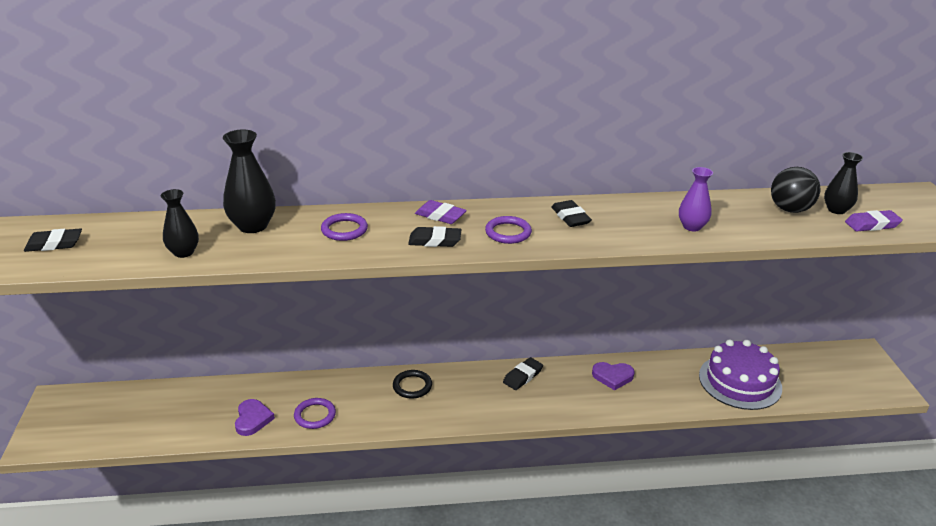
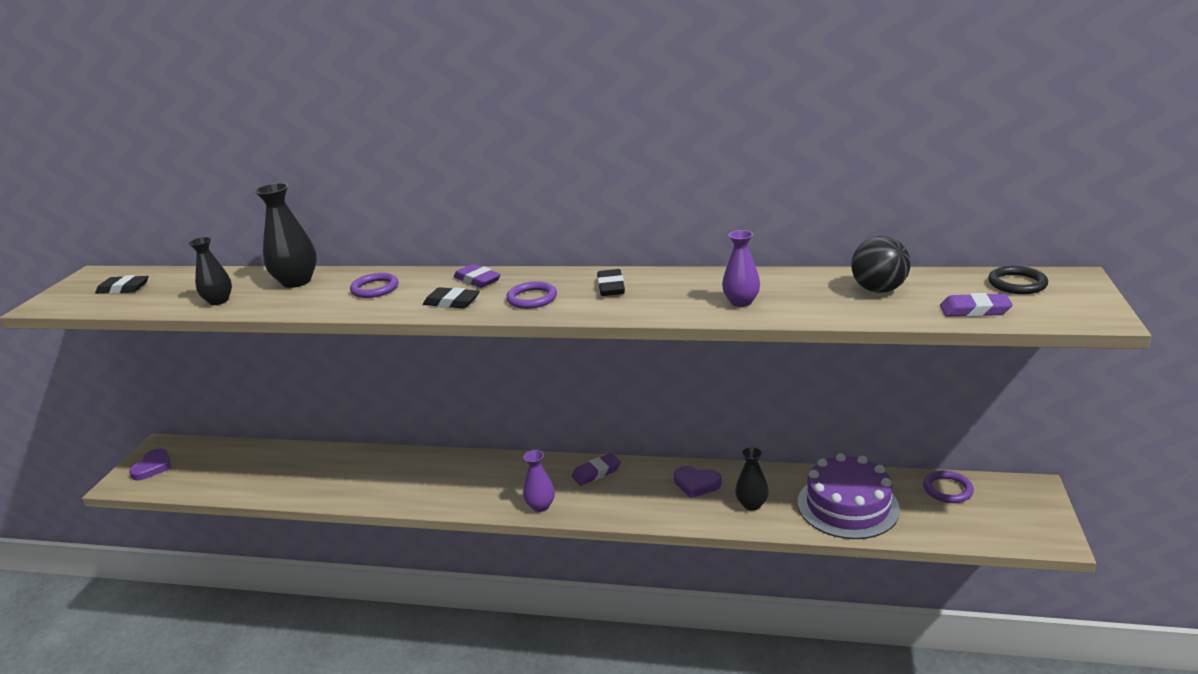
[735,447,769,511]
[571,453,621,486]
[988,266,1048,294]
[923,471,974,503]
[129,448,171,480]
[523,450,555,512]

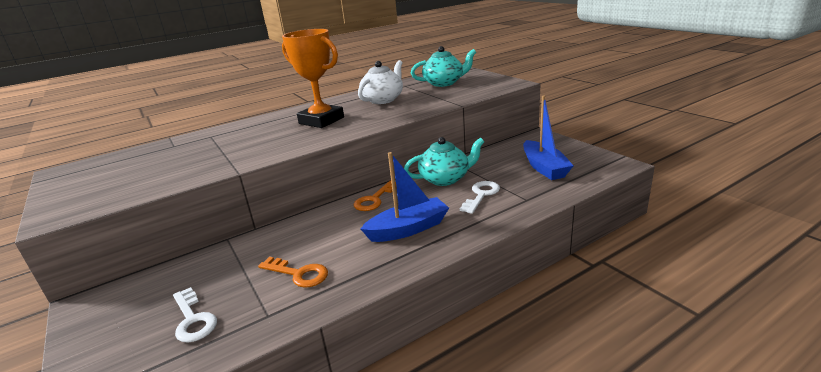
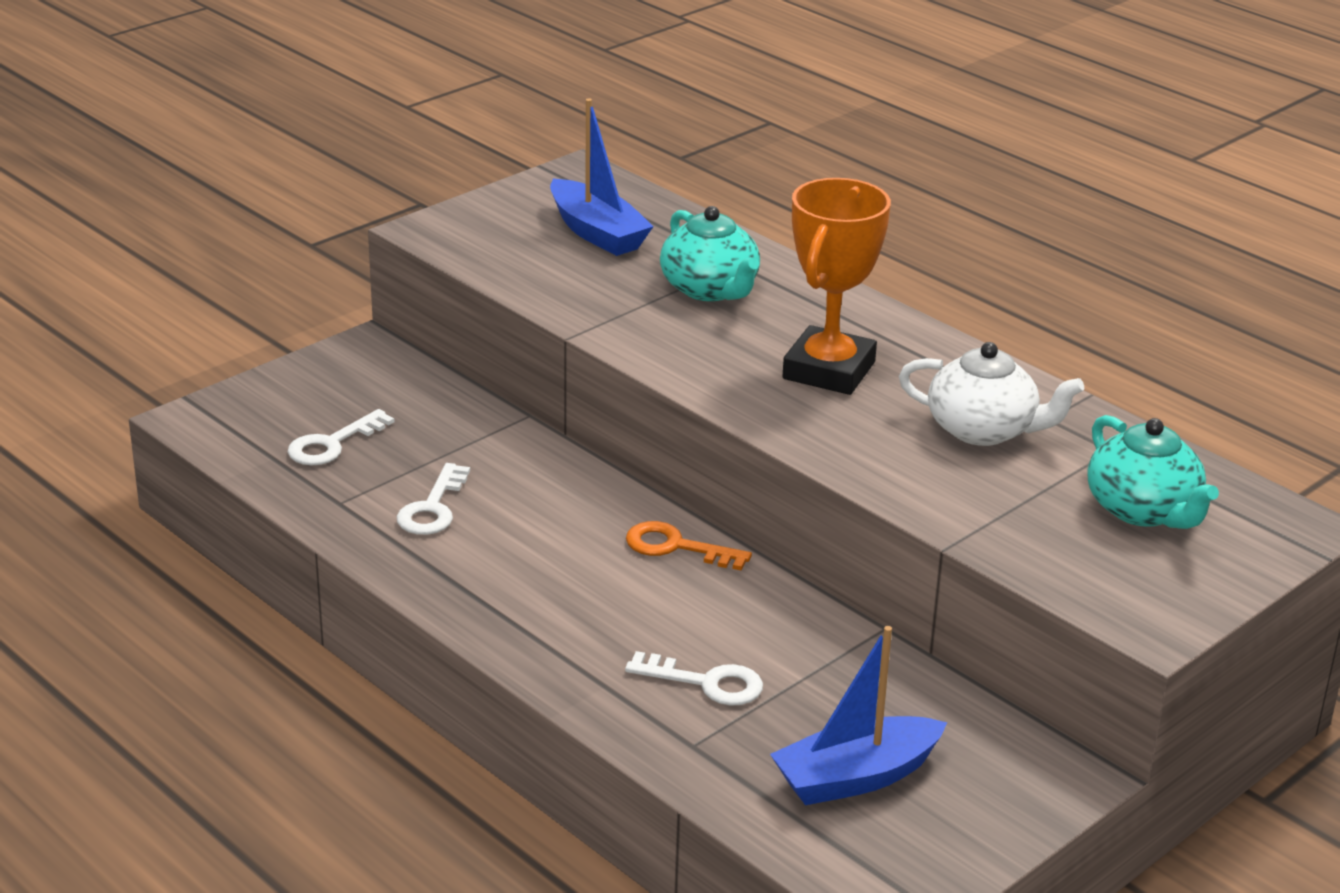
[660,206,760,301]
[550,98,654,256]
[397,463,470,535]

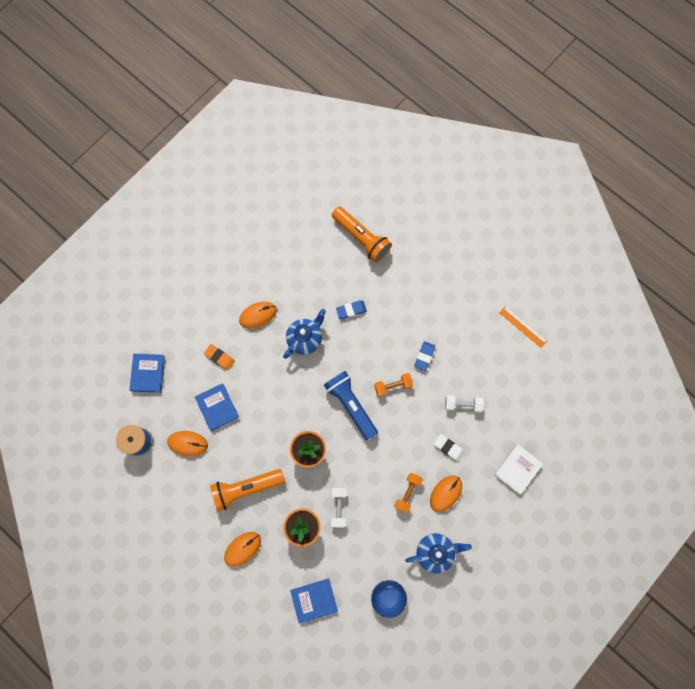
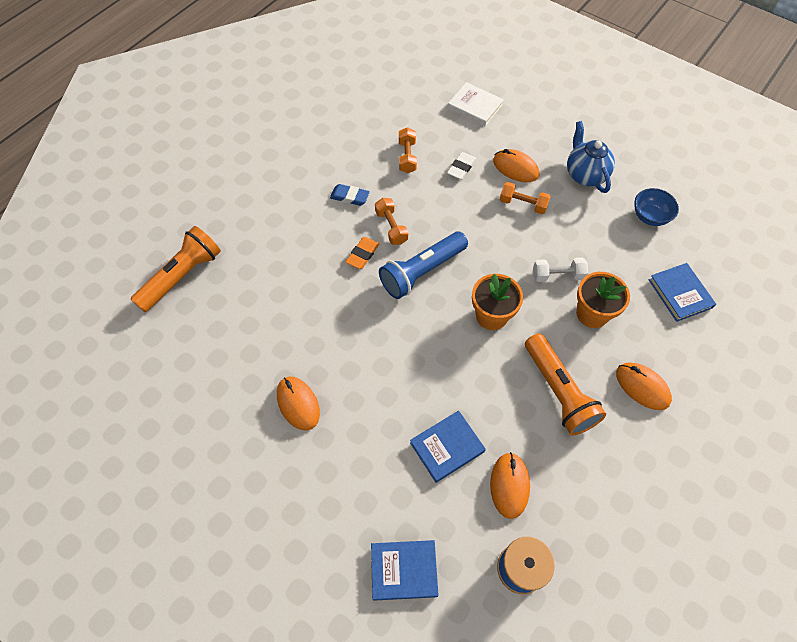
[336,300,367,319] (first image)
[499,306,547,348] (first image)
[283,309,326,359] (first image)
[345,237,379,269]
[399,127,417,173]

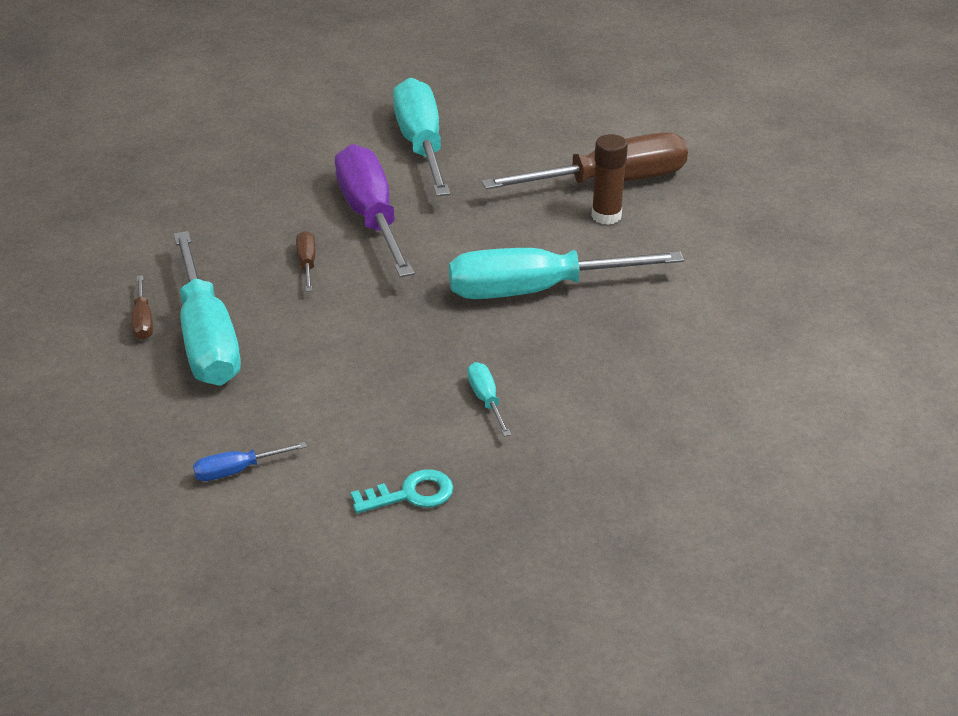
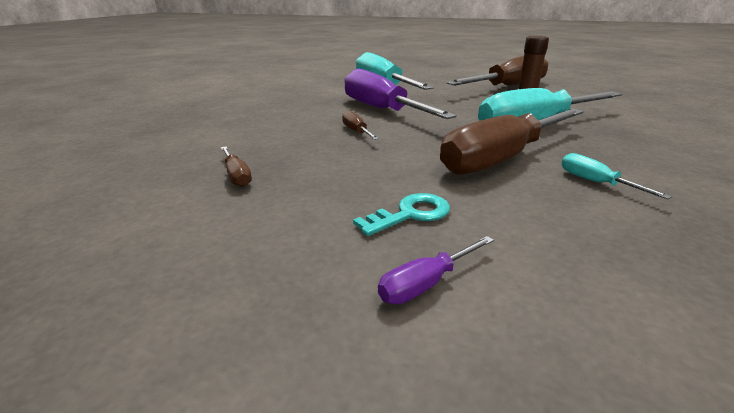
[174,231,241,386] (first image)
[378,236,494,304]
[353,193,450,236]
[440,109,583,175]

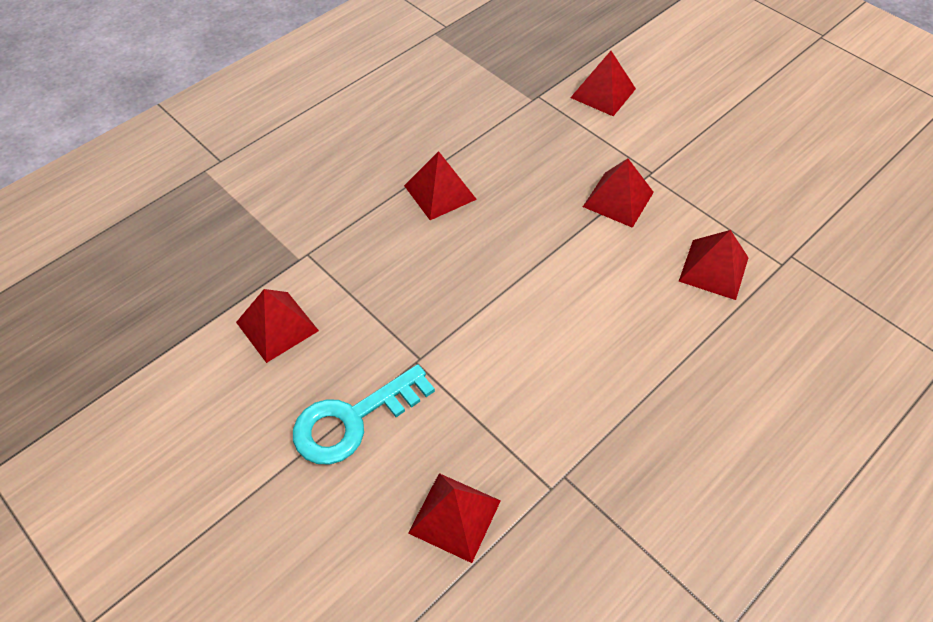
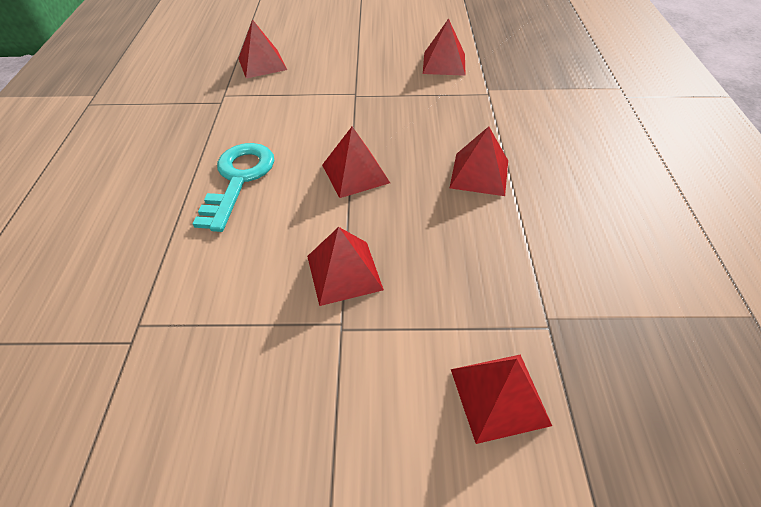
[322,127,390,198]
[192,143,274,232]

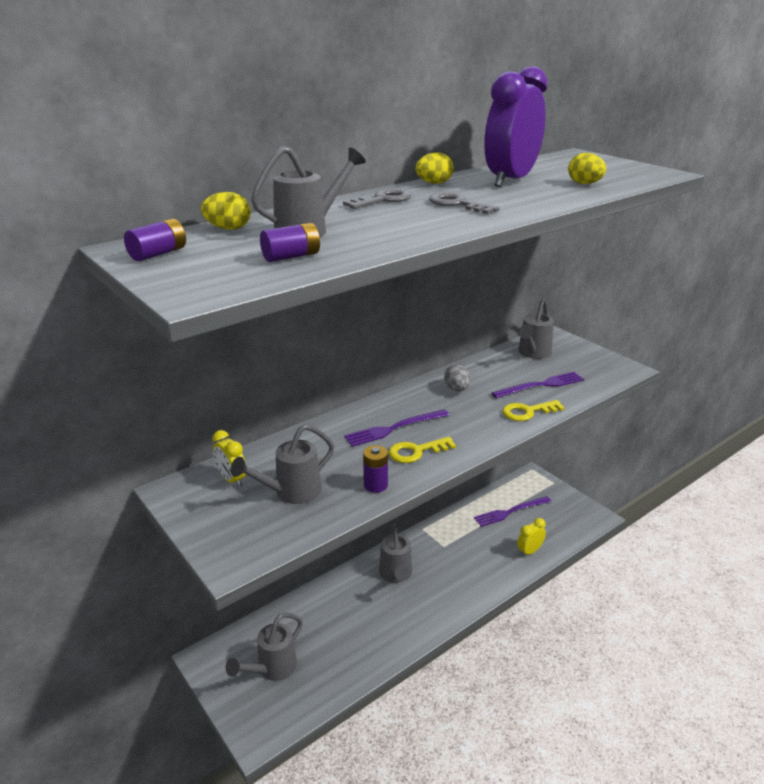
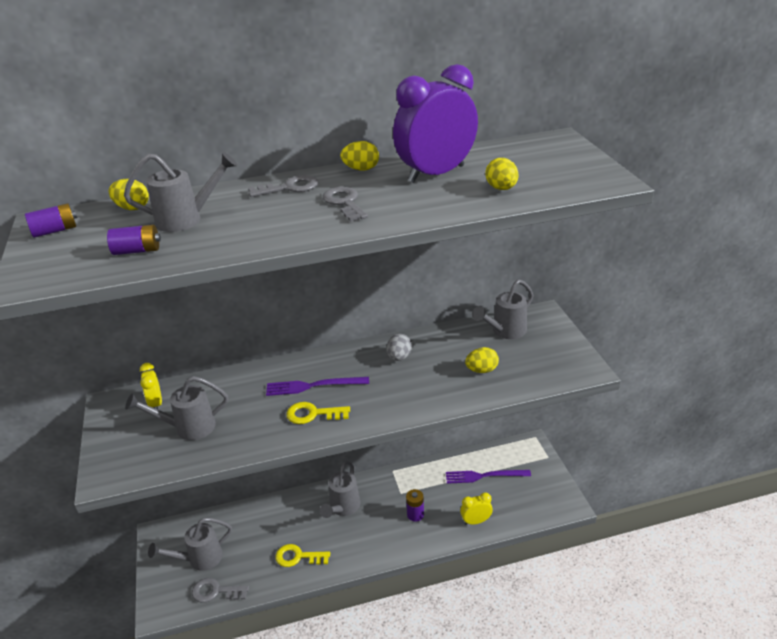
[465,347,499,373]
[275,544,330,567]
[406,489,424,522]
[192,578,249,603]

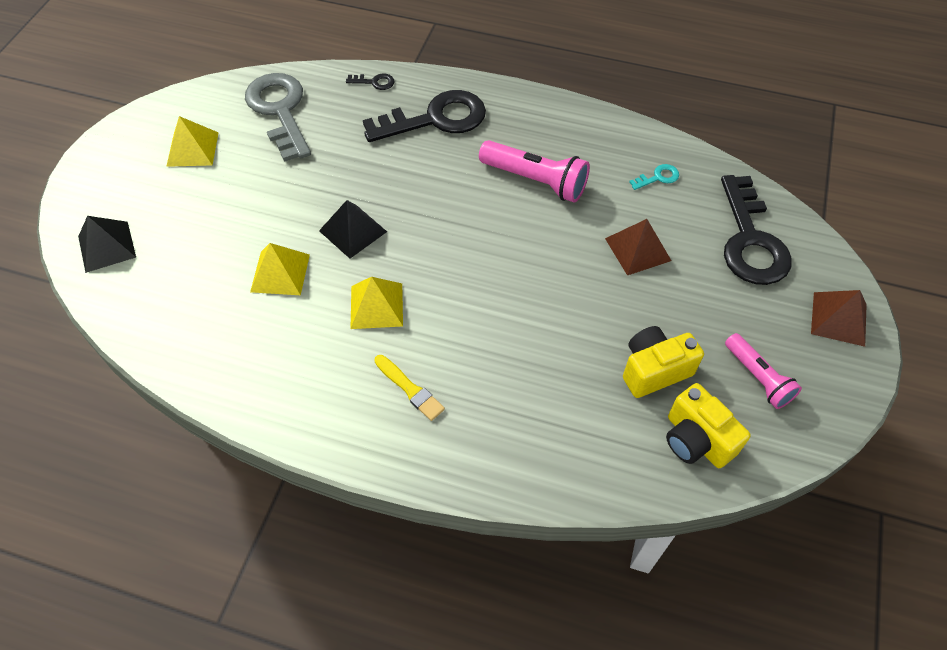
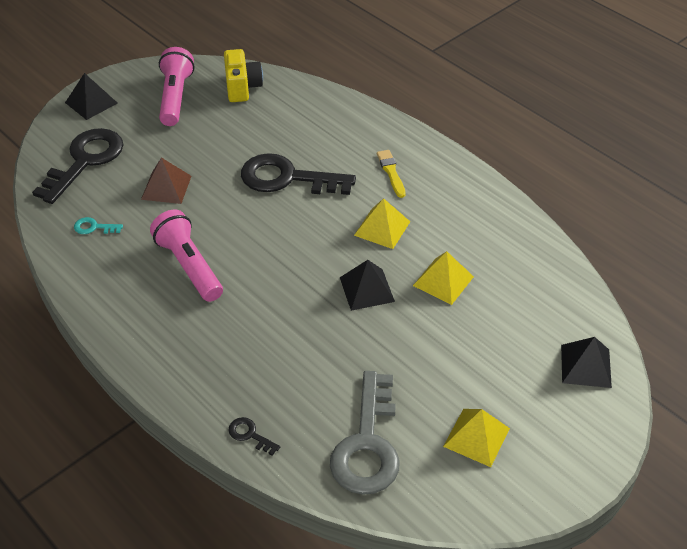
[241,153,356,195]
[65,73,118,120]
[623,326,704,398] (first image)
[159,47,194,126]

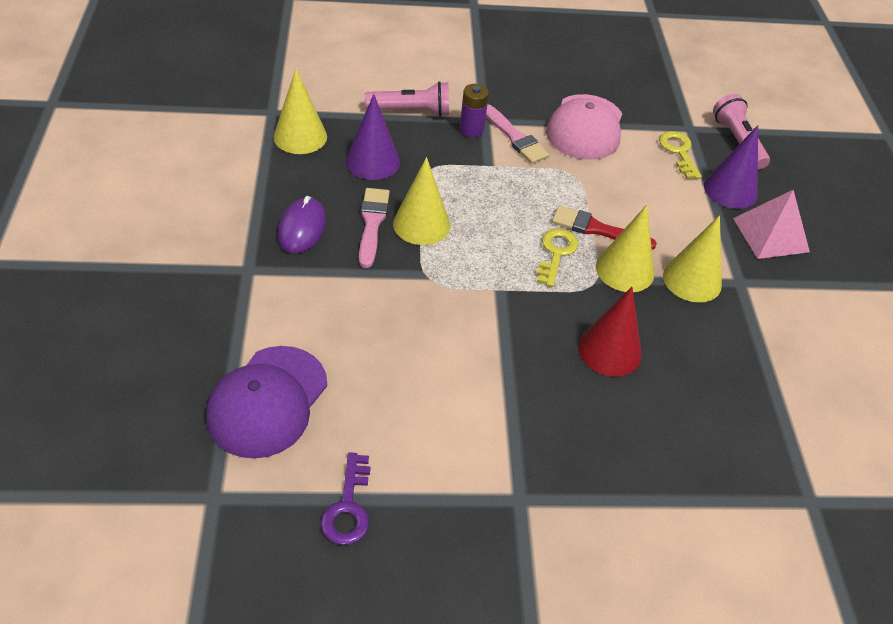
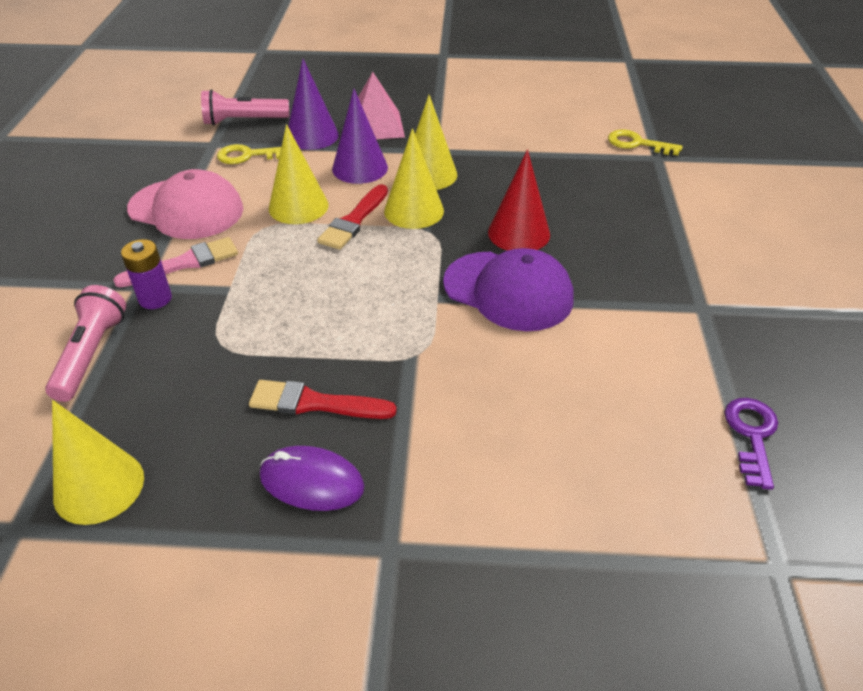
[332,89,388,184]
[269,124,329,224]
[249,380,397,419]
[608,130,683,155]
[443,248,574,331]
[725,398,778,490]

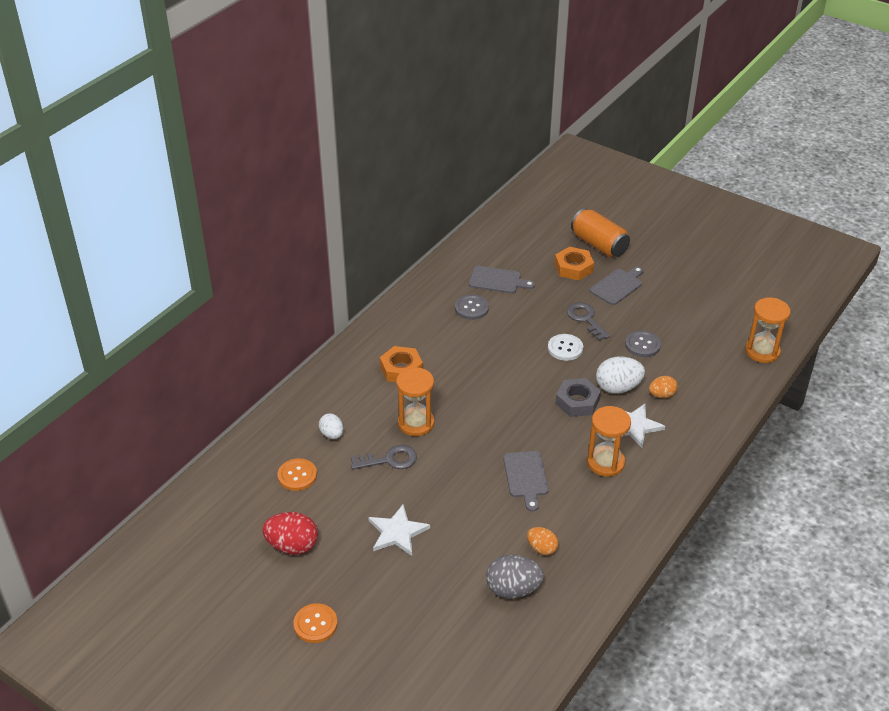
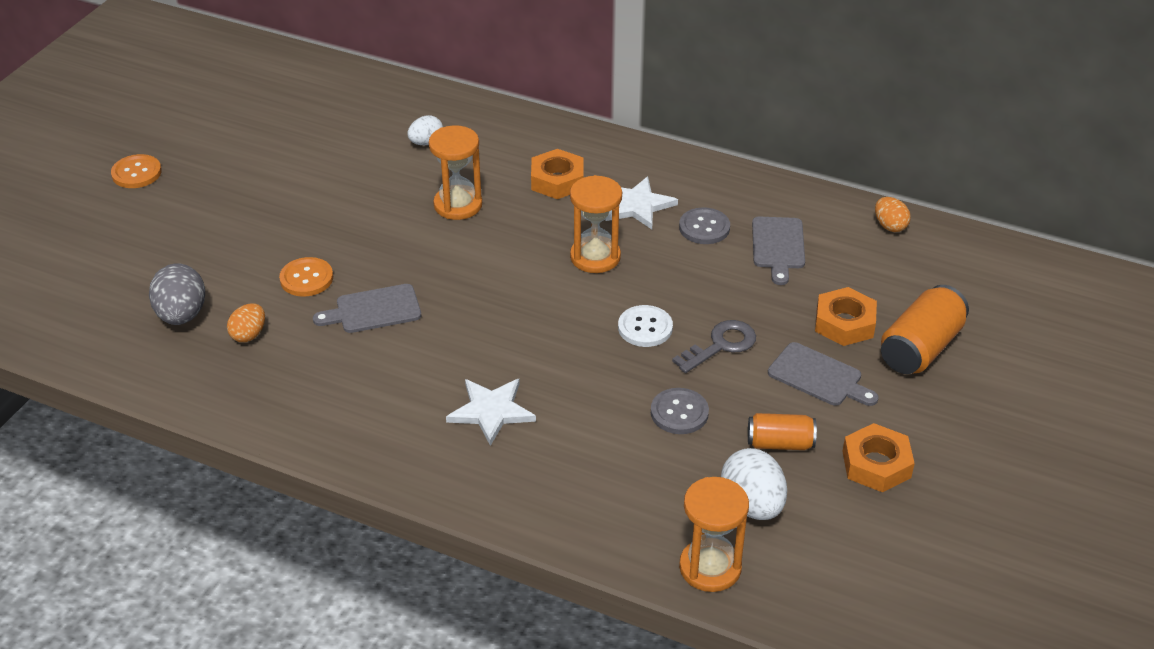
[721,448,787,520]
[875,197,911,232]
[555,378,601,417] (first image)
[570,175,622,273]
[351,445,417,469] (first image)
[279,257,333,297]
[606,176,678,229]
[262,512,318,555] (first image)
[748,413,817,450]
[842,423,915,493]

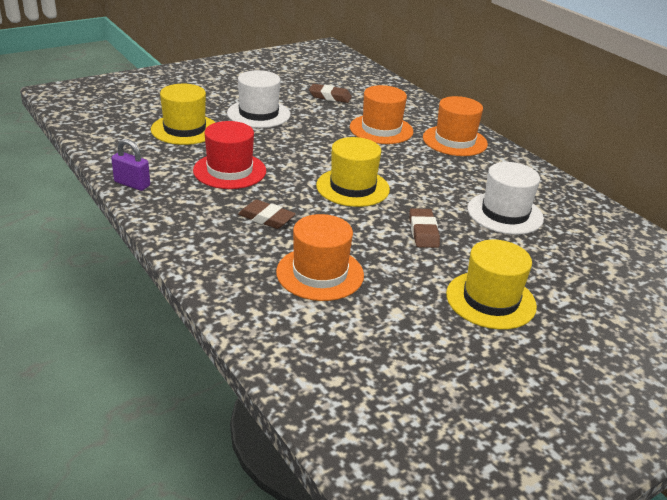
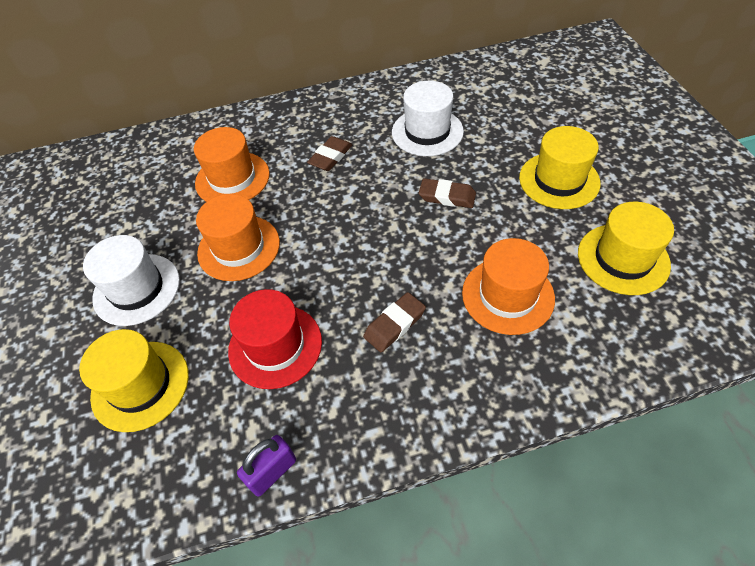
[307,136,352,171]
[196,194,280,281]
[578,202,674,295]

